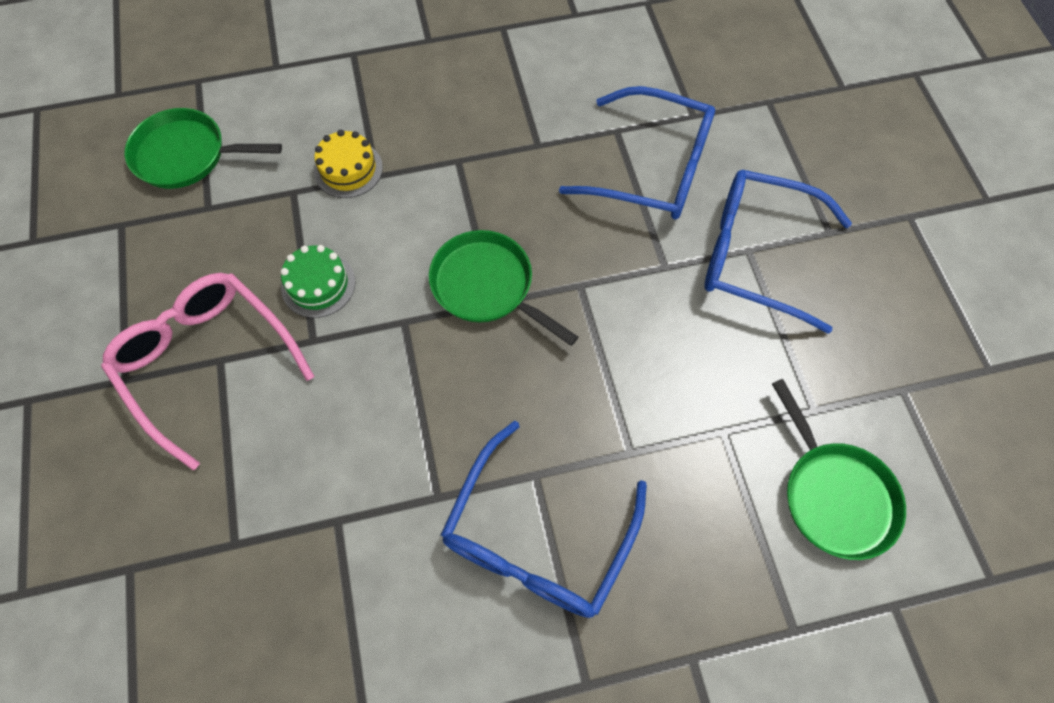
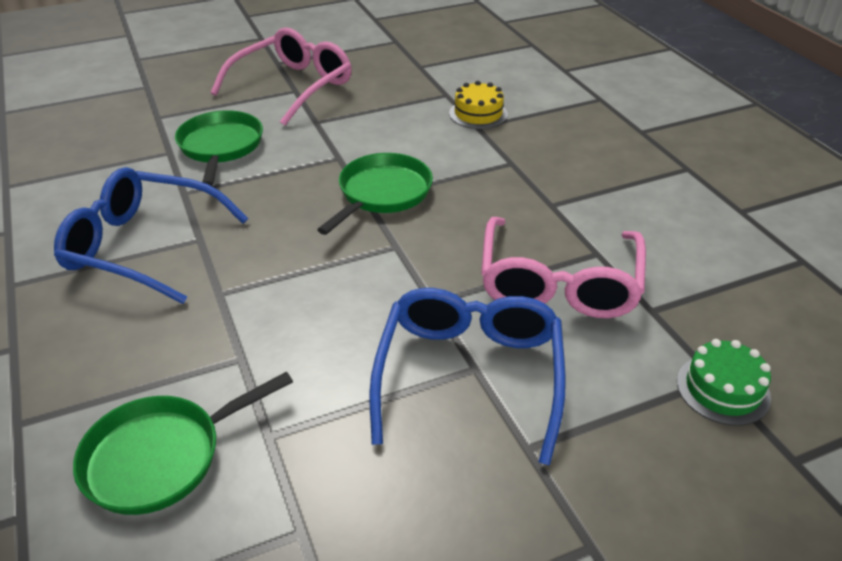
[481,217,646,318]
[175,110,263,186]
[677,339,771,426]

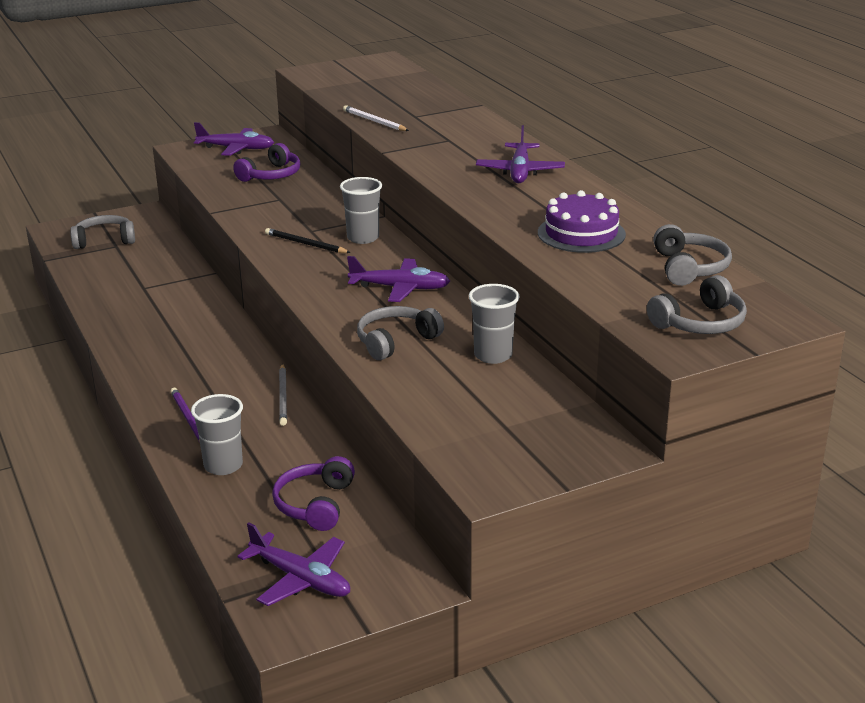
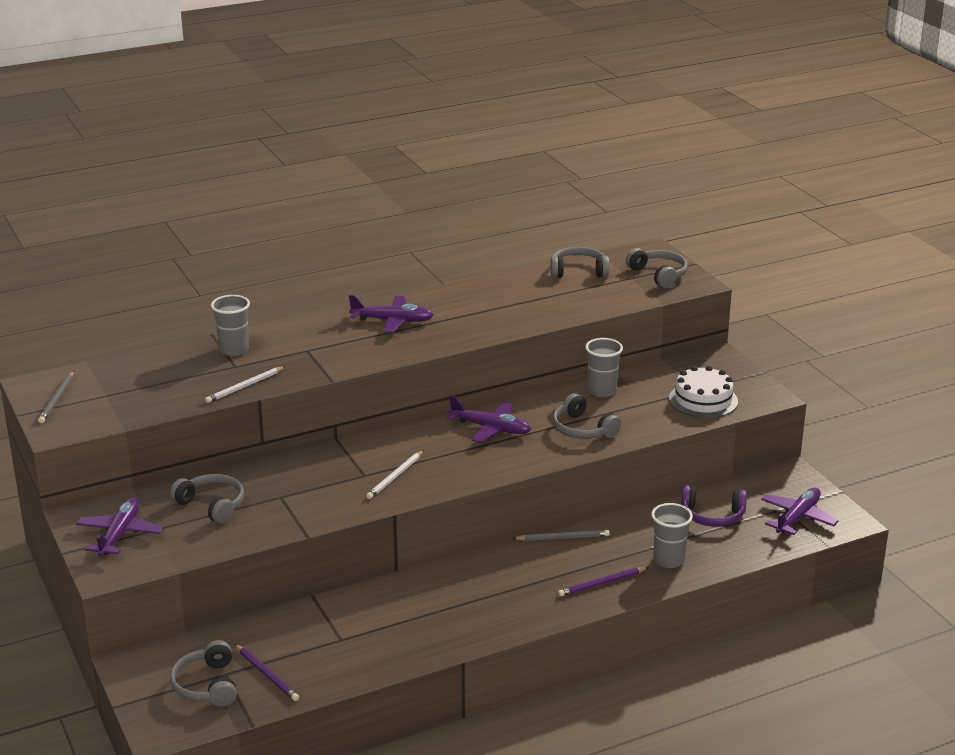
[170,474,244,524]
[211,295,250,356]
[538,190,626,253] (first image)
[366,450,424,499]
[446,395,531,443]
[669,366,738,418]
[38,371,74,423]
[235,644,299,701]

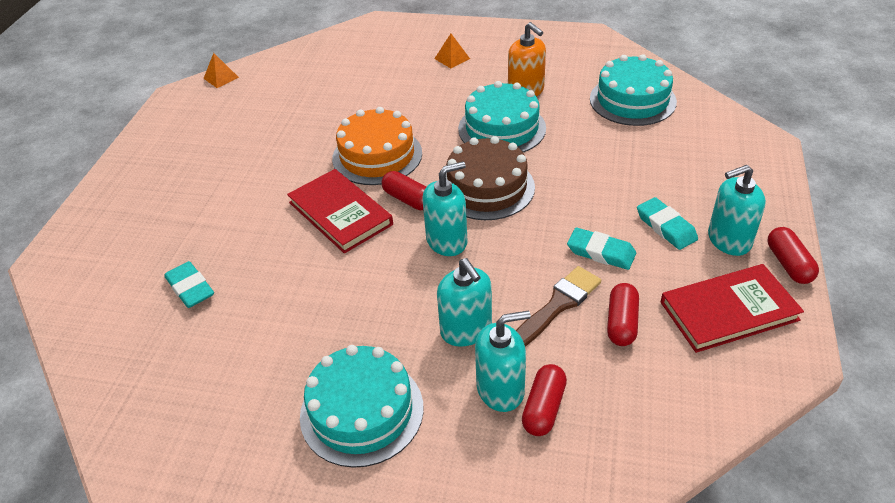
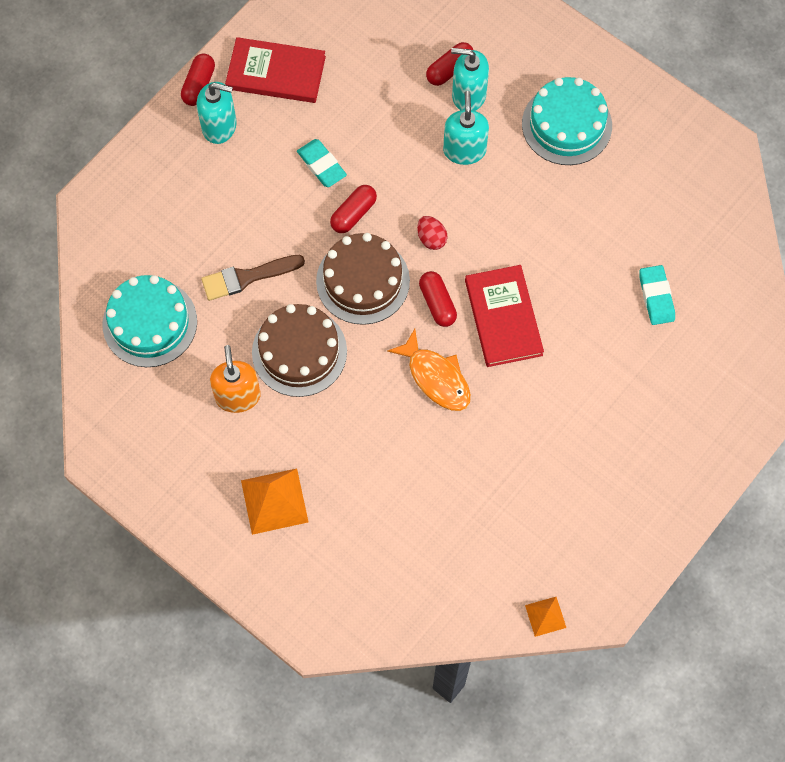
[241,468,308,535]
[252,304,347,397]
[387,329,471,411]
[417,216,448,250]
[637,197,698,250] (first image)
[201,255,305,301]
[330,185,377,233]

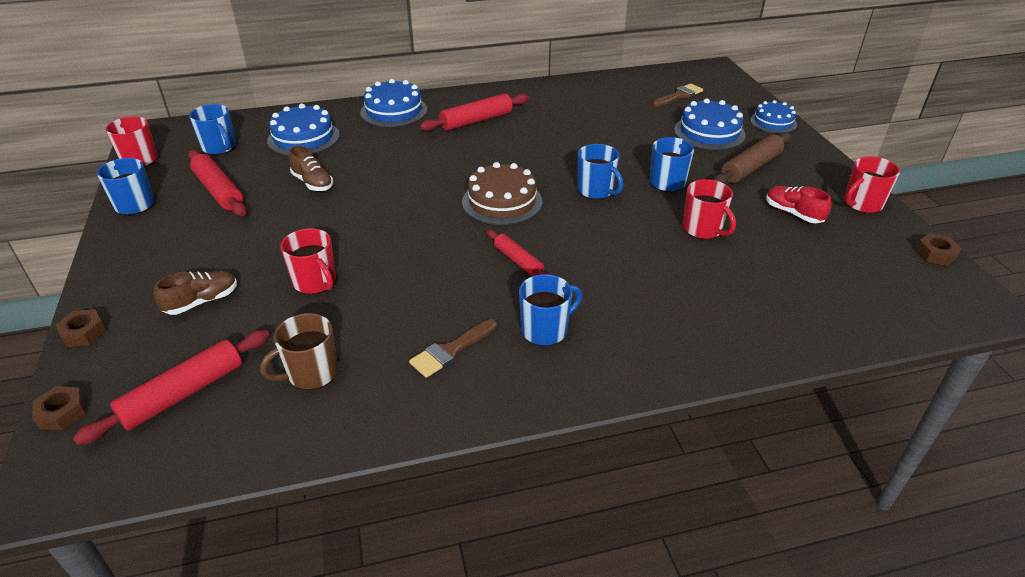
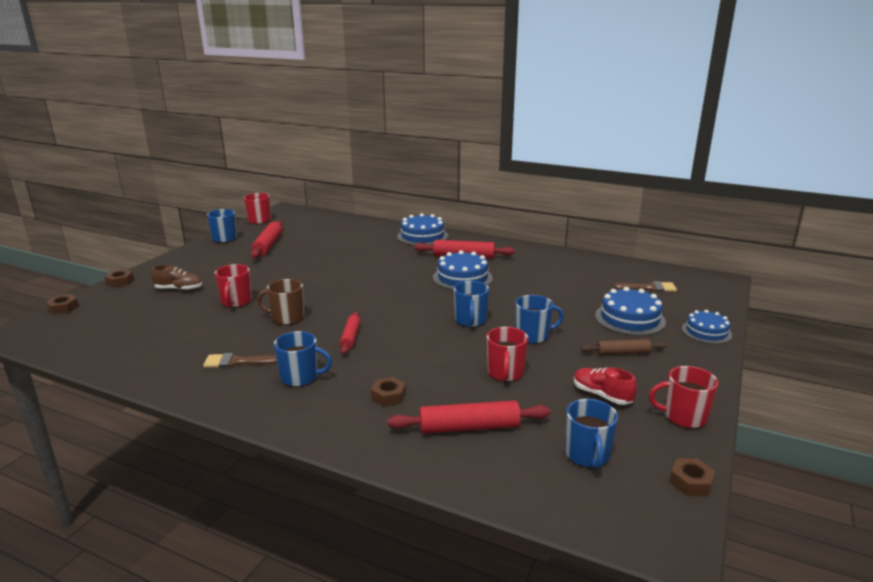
[565,399,618,469]
[433,250,493,290]
[581,339,666,355]
[289,146,333,191] (first image)
[462,162,542,225] (first image)
[574,367,637,405]
[257,279,304,325]
[387,400,551,434]
[371,377,406,407]

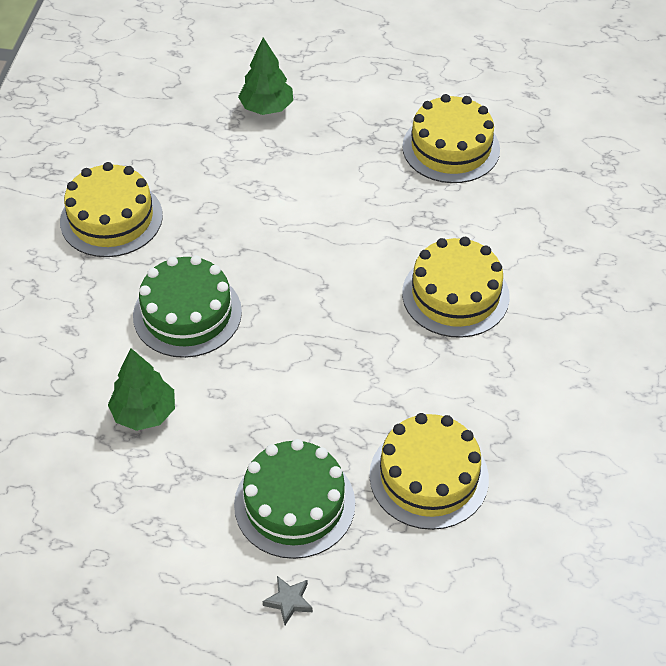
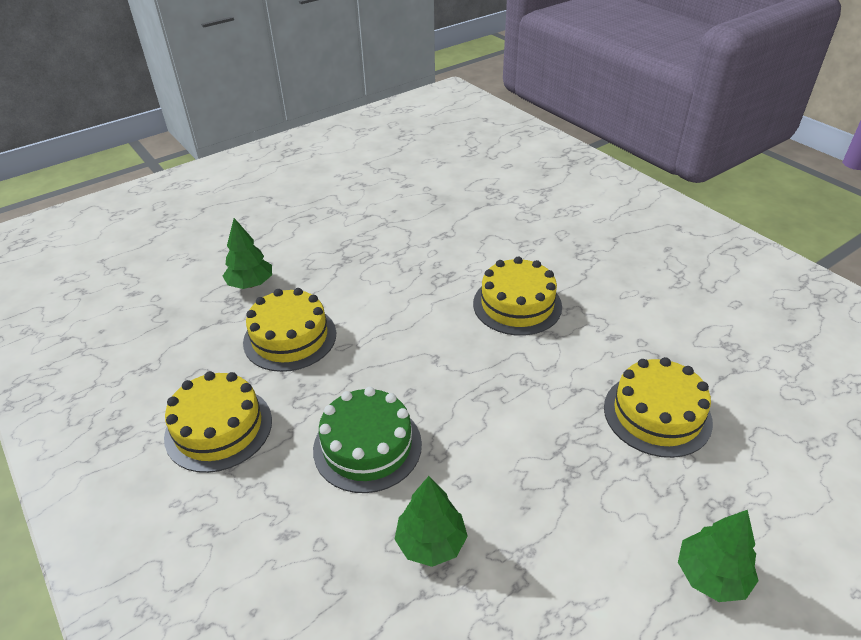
[243,288,336,372]
[234,439,355,559] (first image)
[678,510,759,602]

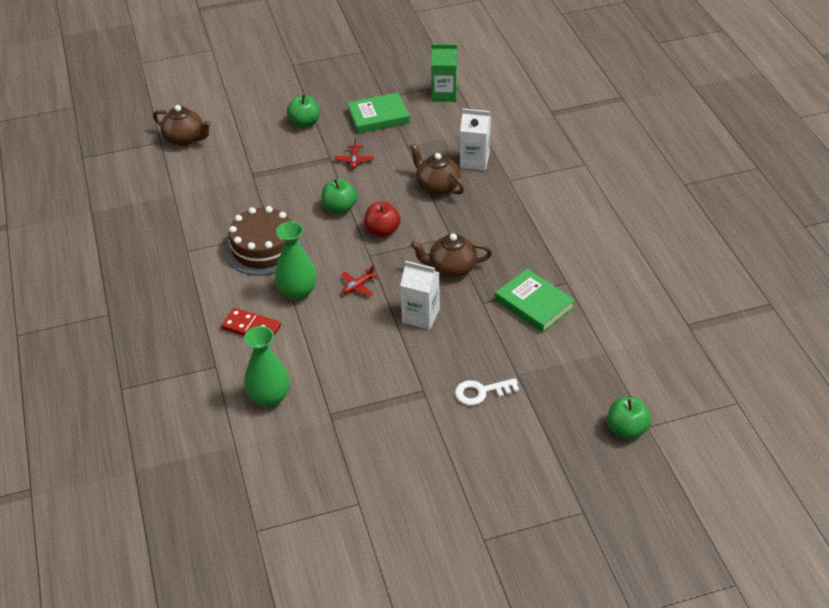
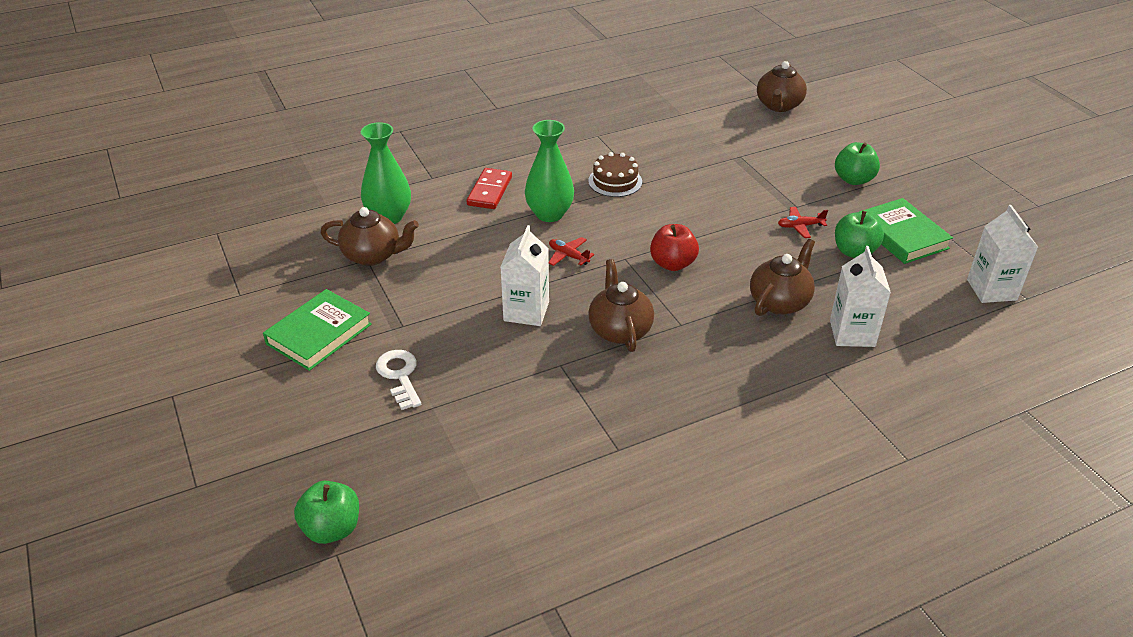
[967,205,1038,303]
[835,211,884,258]
[588,152,642,197]
[263,289,372,371]
[320,207,419,266]

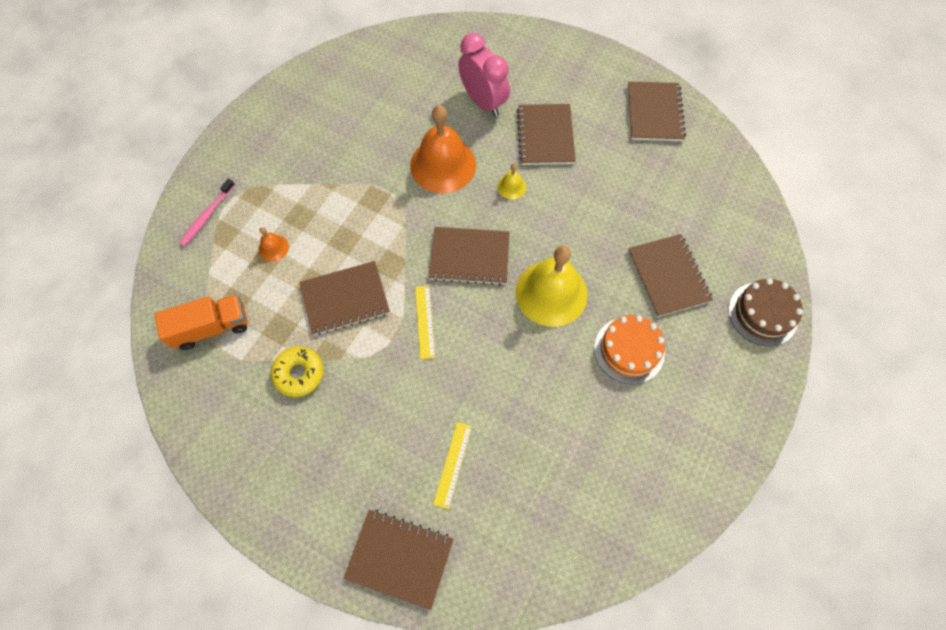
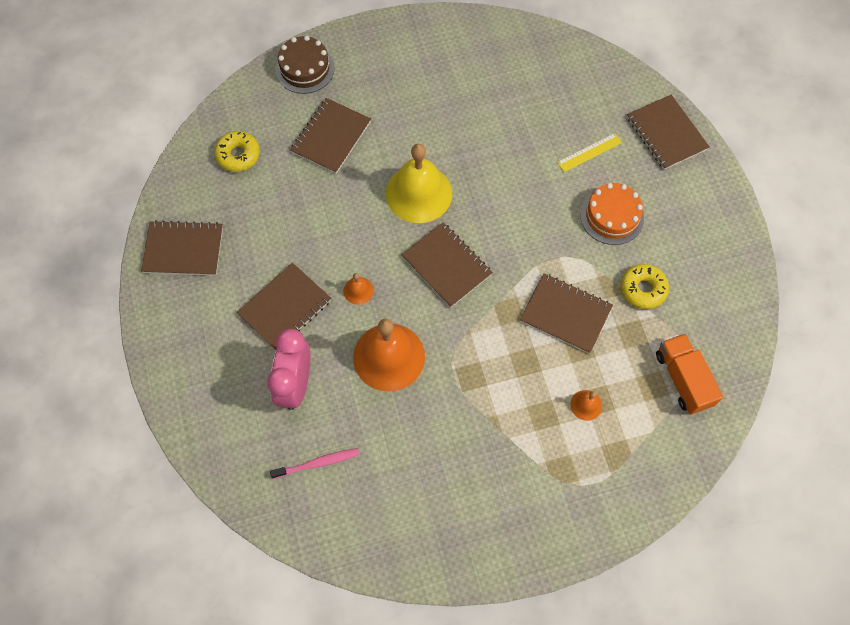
[141,220,223,276]
[344,273,374,305]
[270,448,360,479]
[415,286,435,359] (first image)
[656,334,723,415]
[580,183,644,245]
[214,131,260,172]

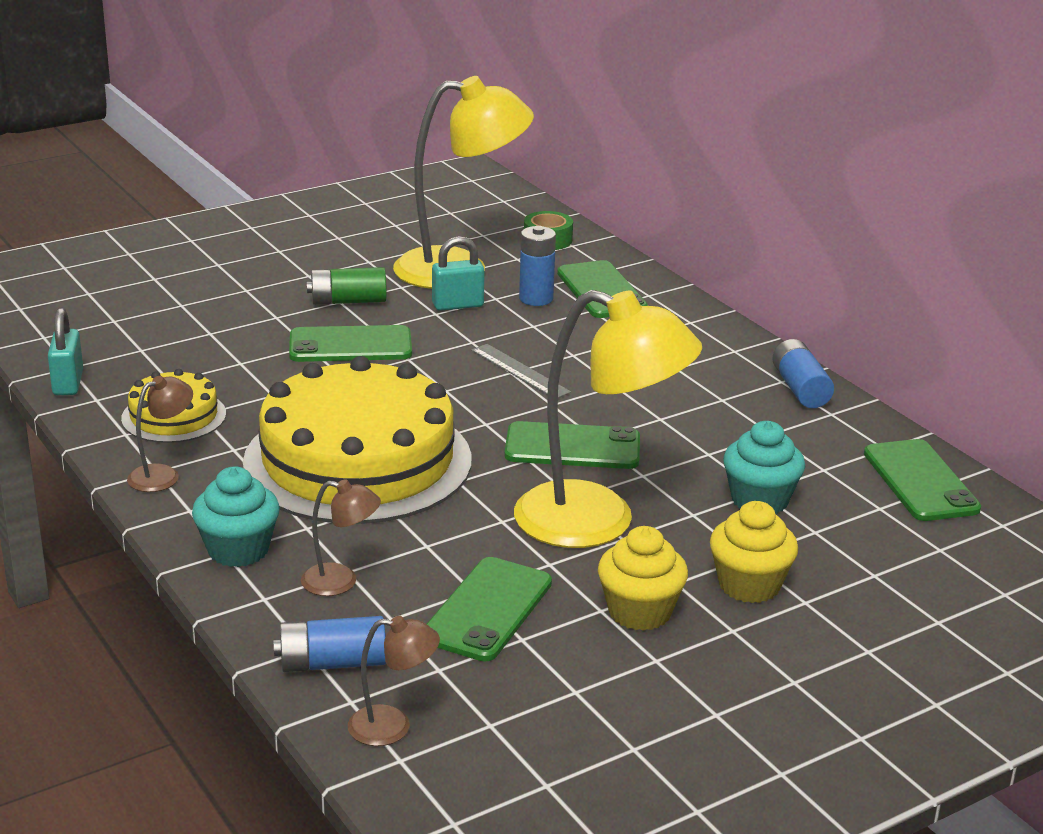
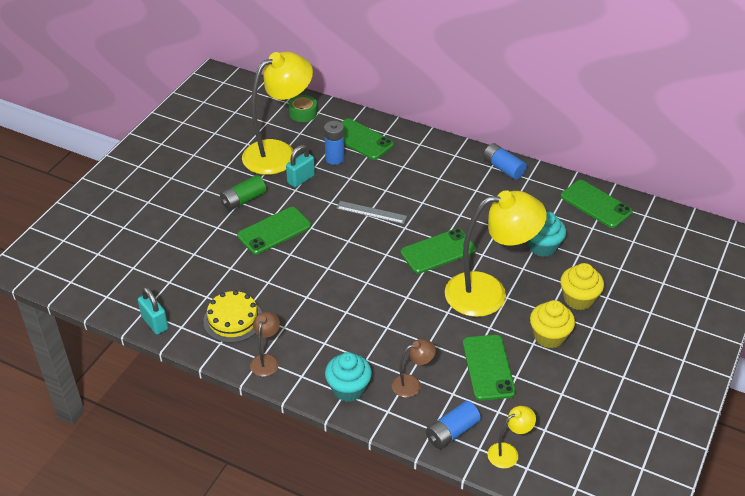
[243,356,472,524] (first image)
[488,406,536,469]

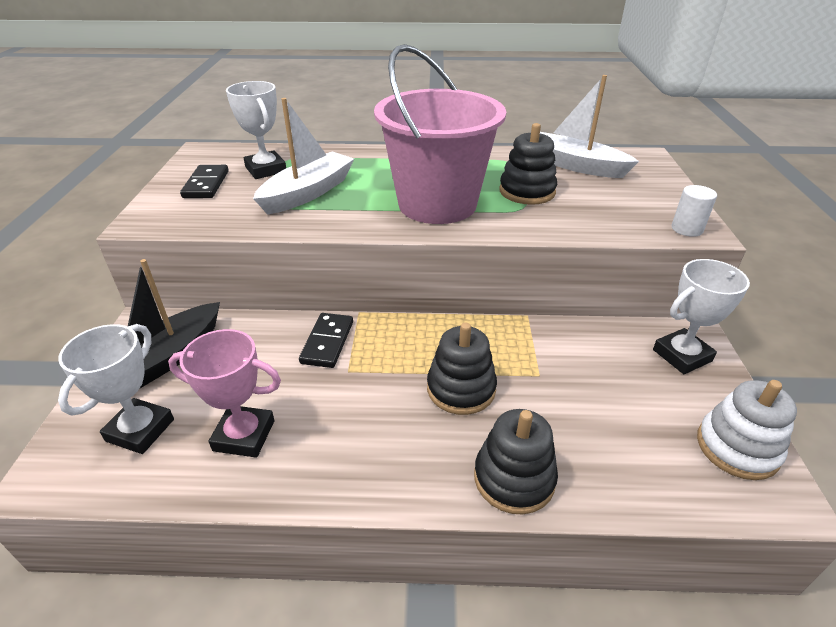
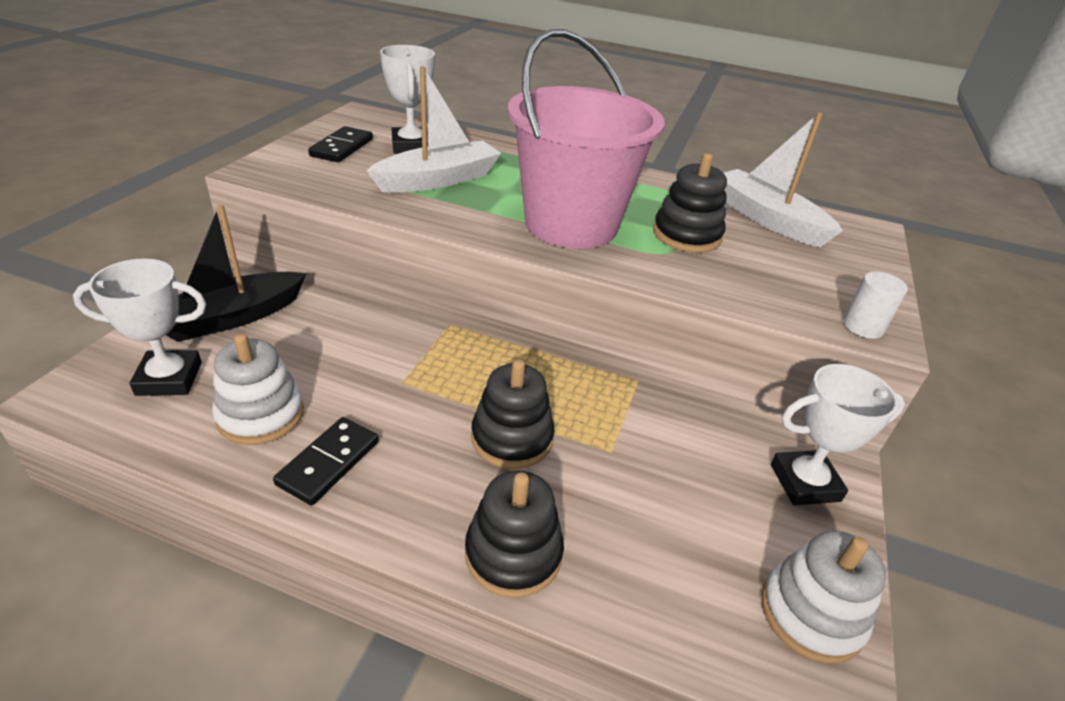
[273,417,379,505]
[73,259,206,396]
[212,333,304,445]

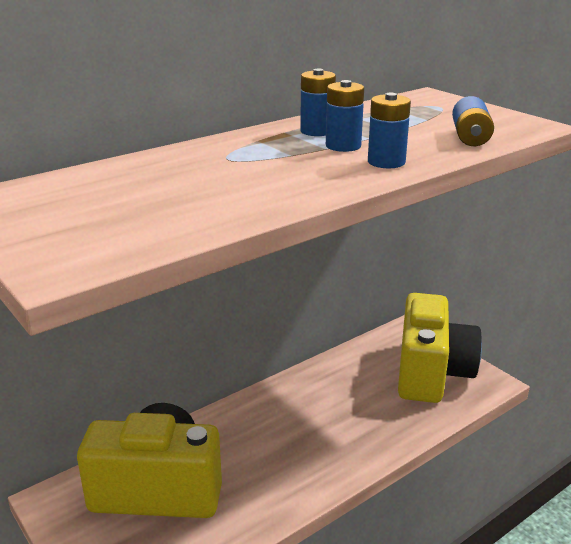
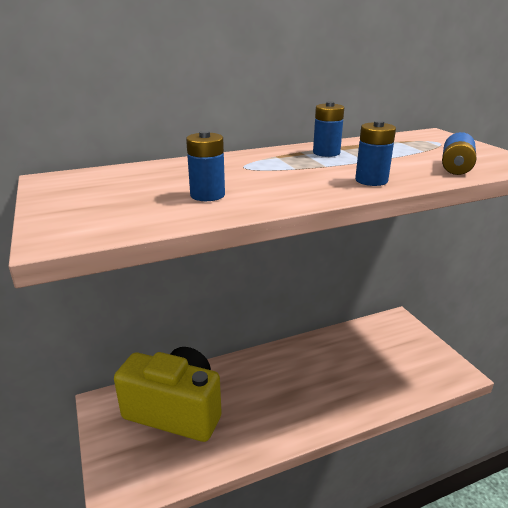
[186,131,225,201]
[398,293,482,403] (first image)

